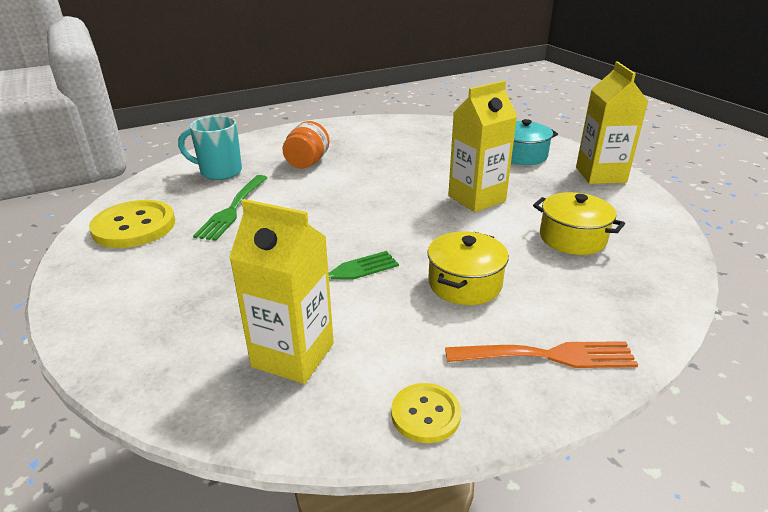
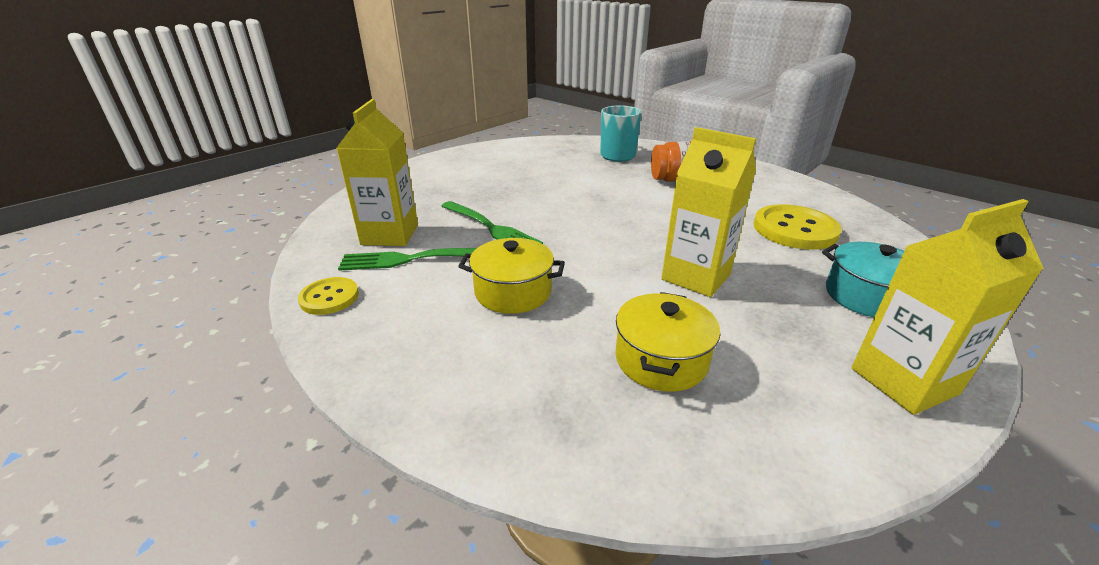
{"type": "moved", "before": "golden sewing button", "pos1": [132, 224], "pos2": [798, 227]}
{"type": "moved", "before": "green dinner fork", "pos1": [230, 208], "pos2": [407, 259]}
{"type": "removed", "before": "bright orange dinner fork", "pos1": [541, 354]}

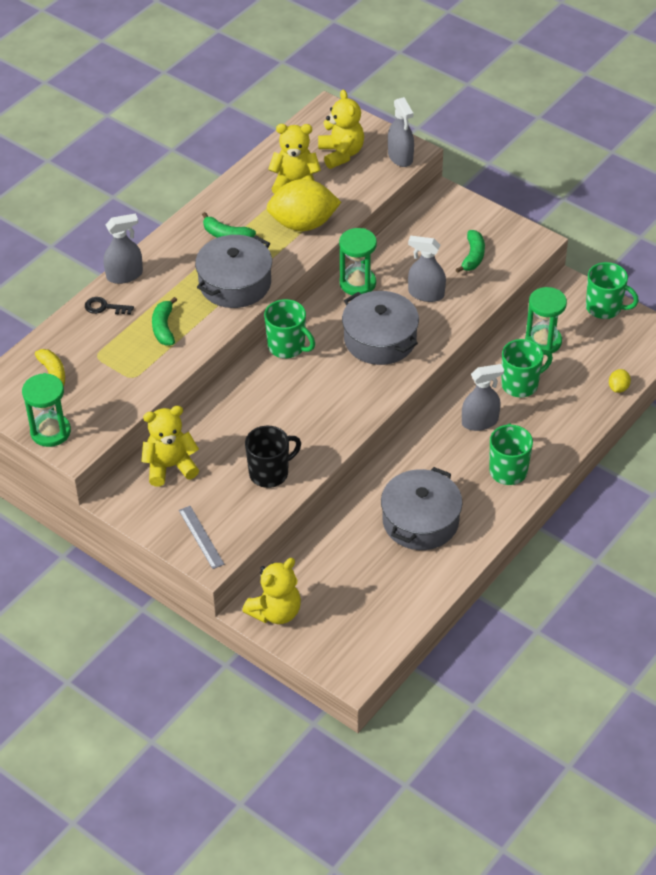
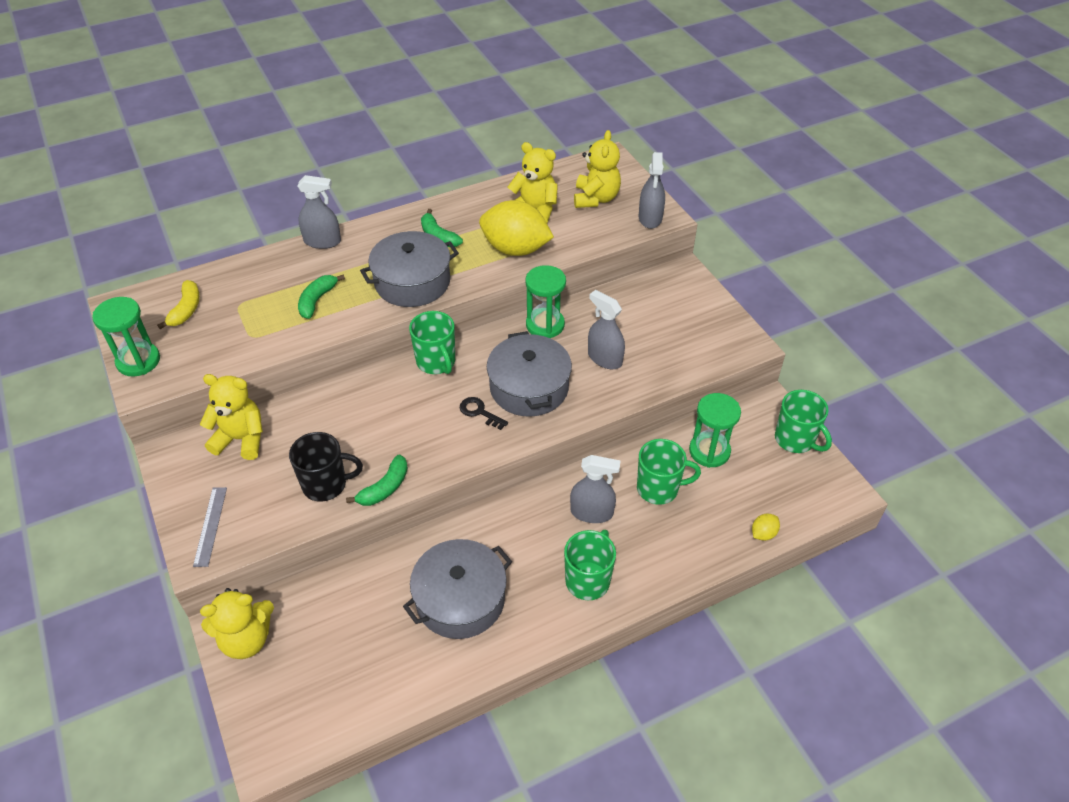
{"type": "moved", "before": "jet-black key", "pos1": [109, 306], "pos2": [484, 413]}
{"type": "moved", "before": "green toy banana", "pos1": [470, 251], "pos2": [377, 480]}

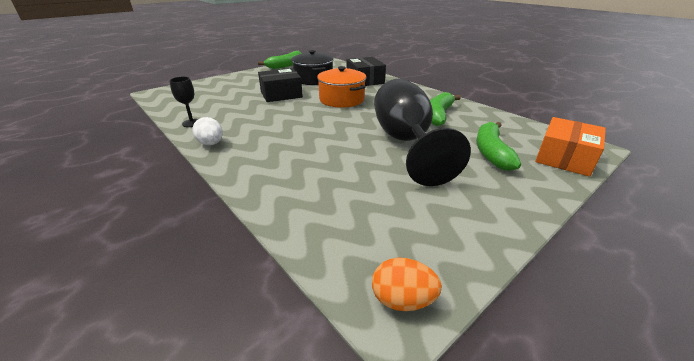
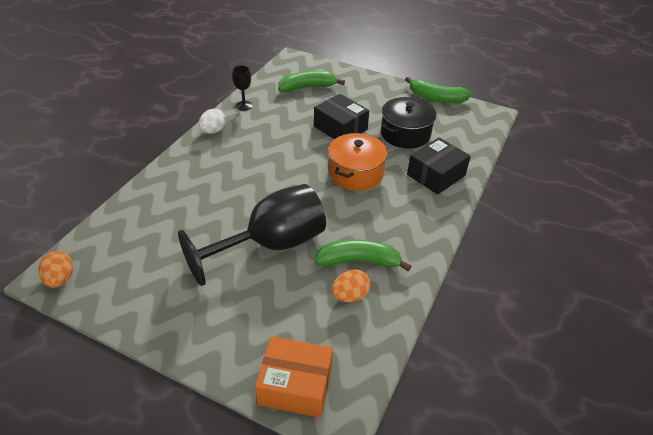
{"type": "moved", "before": "green toy banana", "pos1": [498, 146], "pos2": [311, 81]}
{"type": "added", "after": "bright orange egg shape", "pos2": [351, 285]}

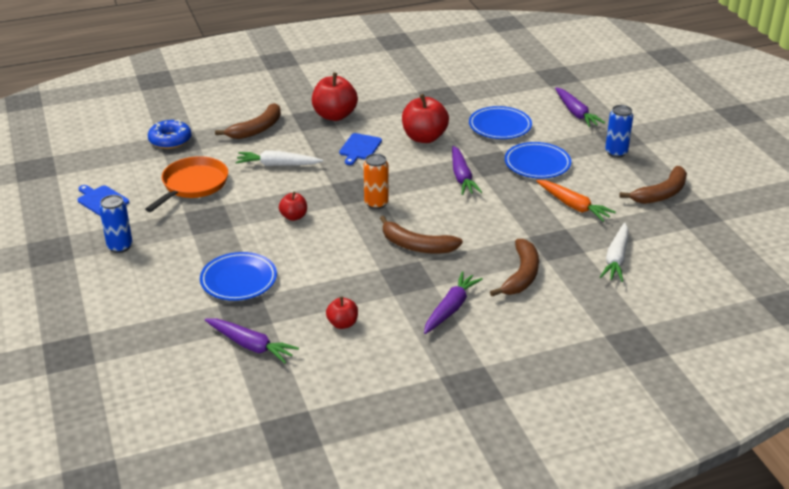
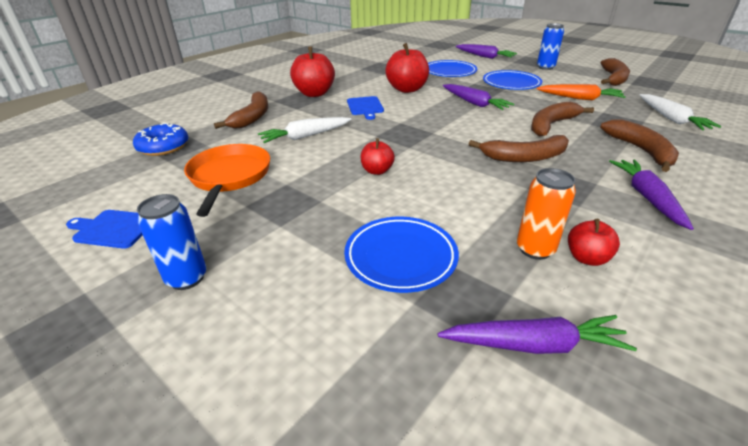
{"type": "moved", "before": "bright orange soda can", "pos1": [376, 181], "pos2": [546, 214]}
{"type": "added", "after": "russet toy banana", "pos2": [562, 119]}

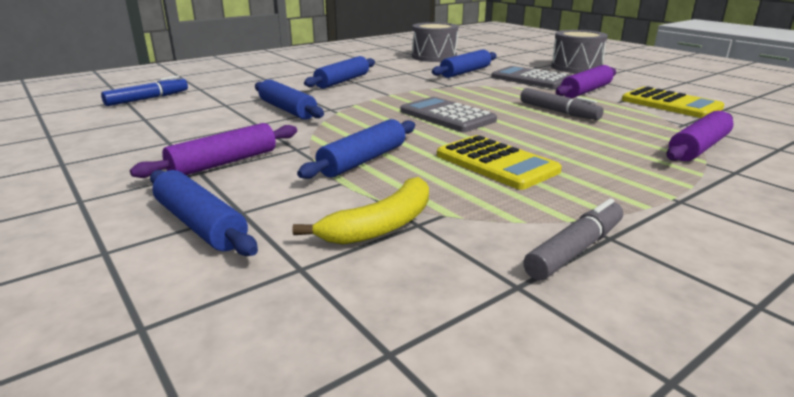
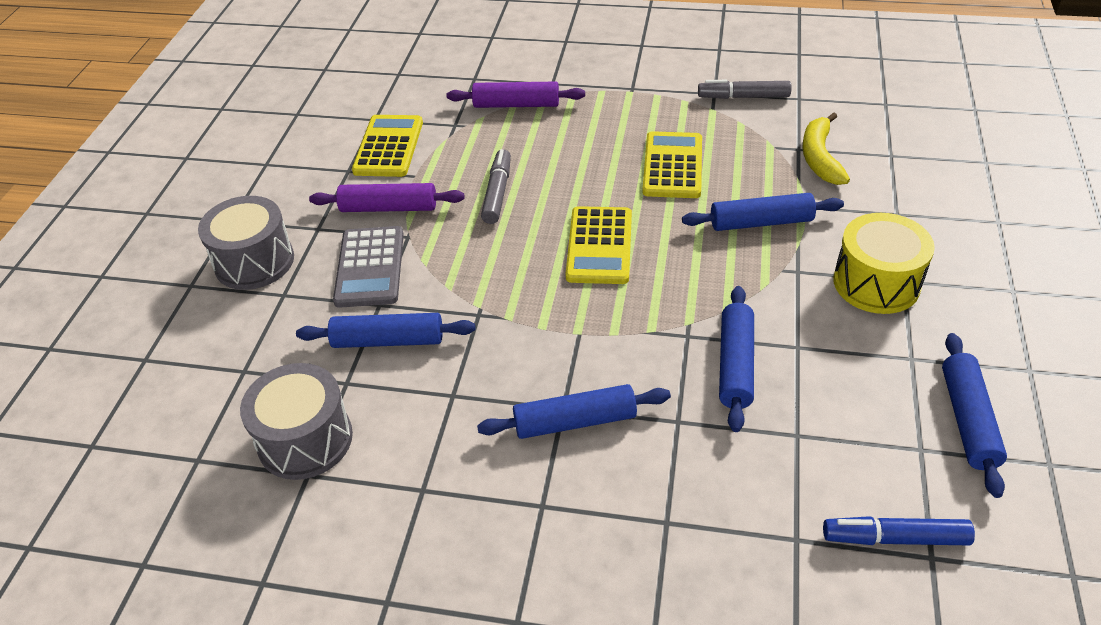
{"type": "replaced", "before": "violet rolling pin", "after": "golden drum", "pos1": [213, 150], "pos2": [884, 263]}
{"type": "moved", "before": "royal blue rolling pin", "pos1": [204, 213], "pos2": [974, 415]}
{"type": "turned", "before": "golden toy banana", "pos1": [361, 211], "pos2": [826, 148], "turn": -90}
{"type": "recoloured", "before": "ash-grey adding machine", "after": "golden adding machine", "pos1": [448, 114], "pos2": [599, 245]}

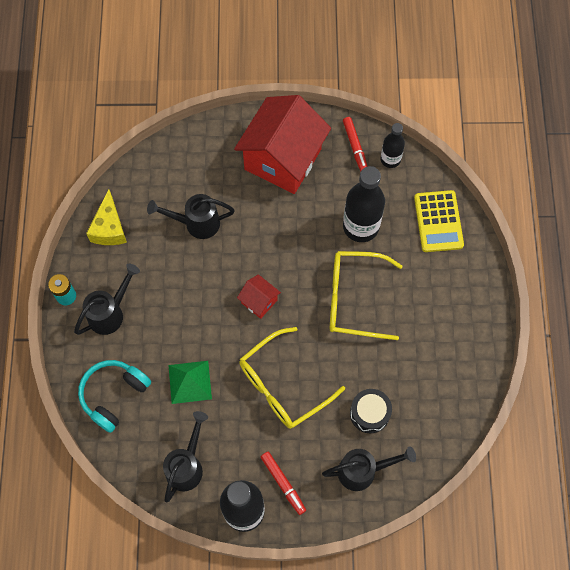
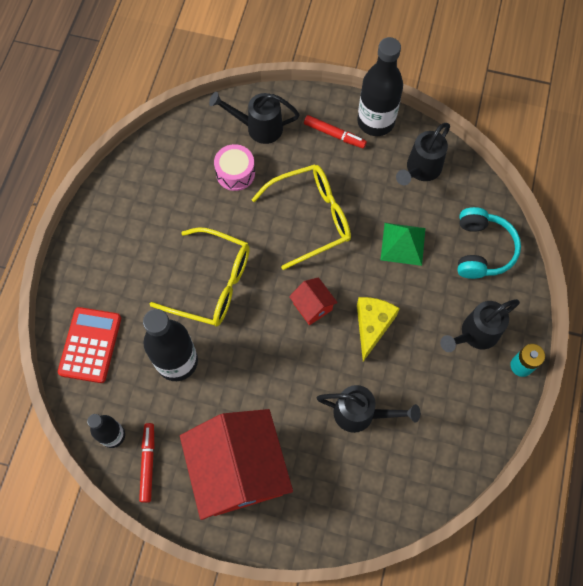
{"type": "turned", "before": "aqua headphones", "pos1": [114, 396], "pos2": [489, 243], "turn": -45}
{"type": "moved", "before": "golden piece of cheese", "pos1": [106, 217], "pos2": [378, 329]}
{"type": "turned", "before": "crimson cottage", "pos1": [282, 144], "pos2": [236, 464], "turn": -60}
{"type": "turned", "before": "crimson marker", "pos1": [283, 483], "pos2": [335, 131], "turn": 135}
{"type": "recoloured", "before": "jet-black drum", "after": "rose-pink drum", "pos1": [371, 411], "pos2": [234, 167]}
{"type": "recoloured", "before": "golden adding machine", "after": "crimson adding machine", "pos1": [439, 221], "pos2": [89, 345]}

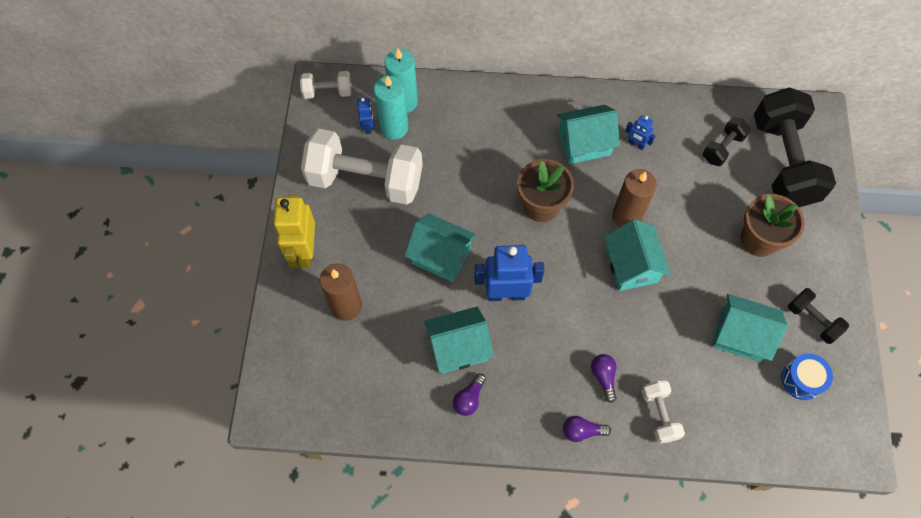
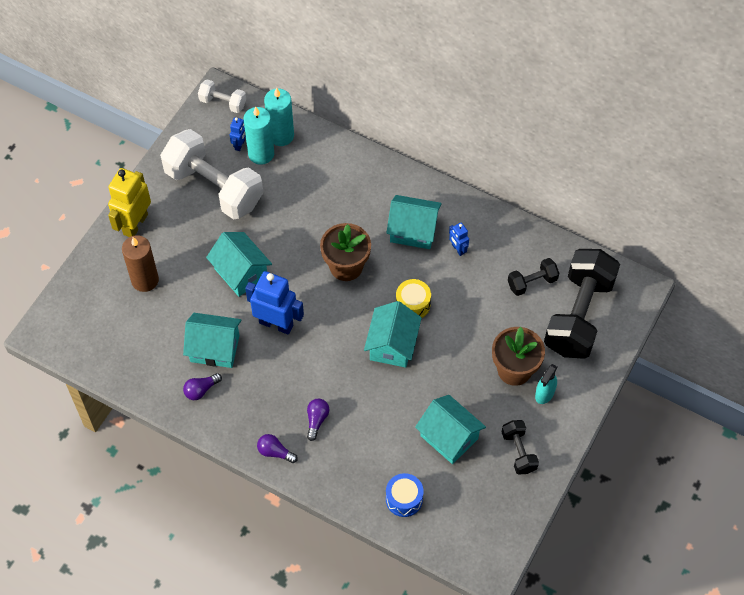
{"type": "replaced", "before": "russet pillar candle", "after": "golden drum", "pos1": [634, 198], "pos2": [413, 298]}
{"type": "removed", "before": "white free weight", "pos1": [663, 412]}
{"type": "moved", "before": "royal blue drum", "pos1": [807, 376], "pos2": [405, 495]}
{"type": "added", "after": "aqua spray cleaner", "pos2": [546, 384]}

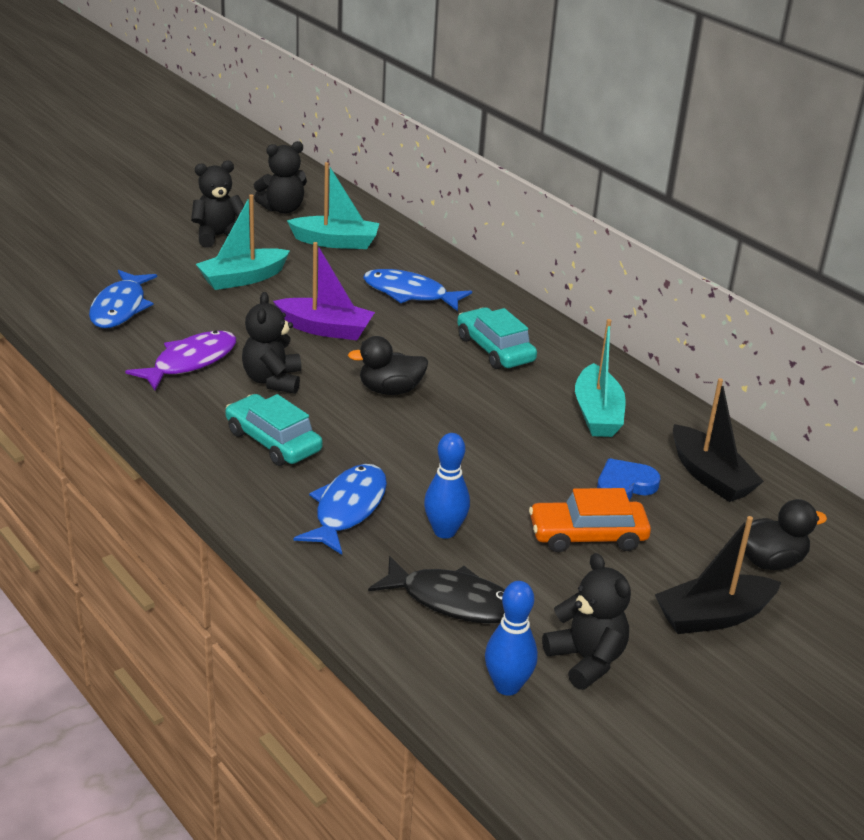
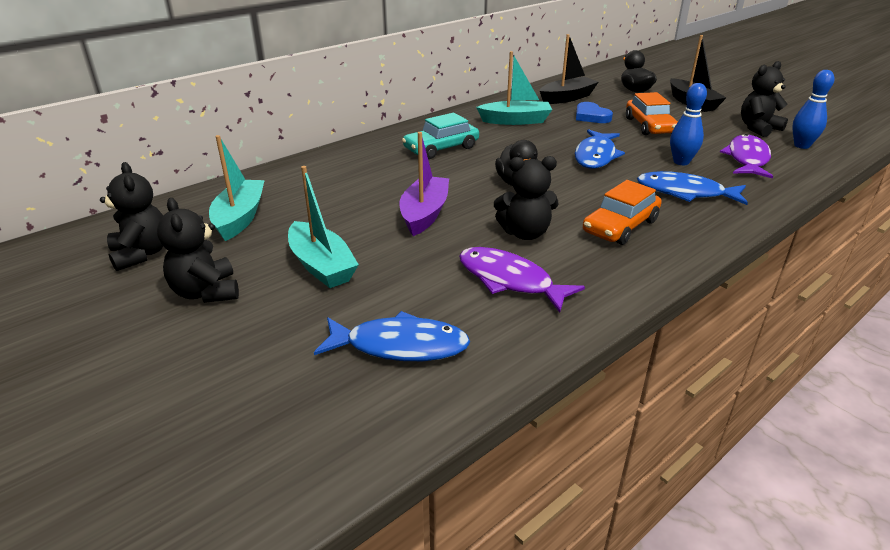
{"type": "recoloured", "before": "aqua toy car", "after": "bright orange toy car", "pos1": [274, 430], "pos2": [622, 212]}
{"type": "moved", "before": "royal blue fish figure", "pos1": [417, 290], "pos2": [600, 149]}
{"type": "recoloured", "before": "jet-black fish figure", "after": "violet fish figure", "pos1": [436, 590], "pos2": [746, 156]}

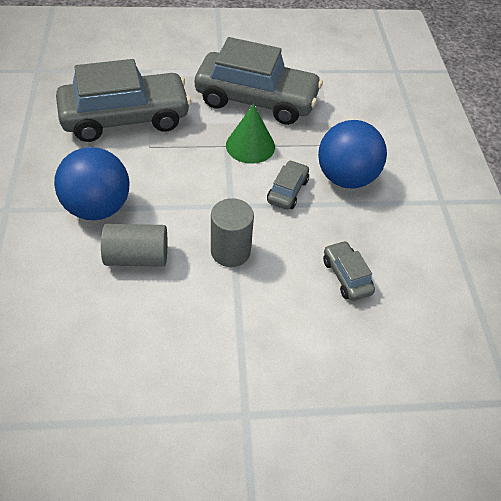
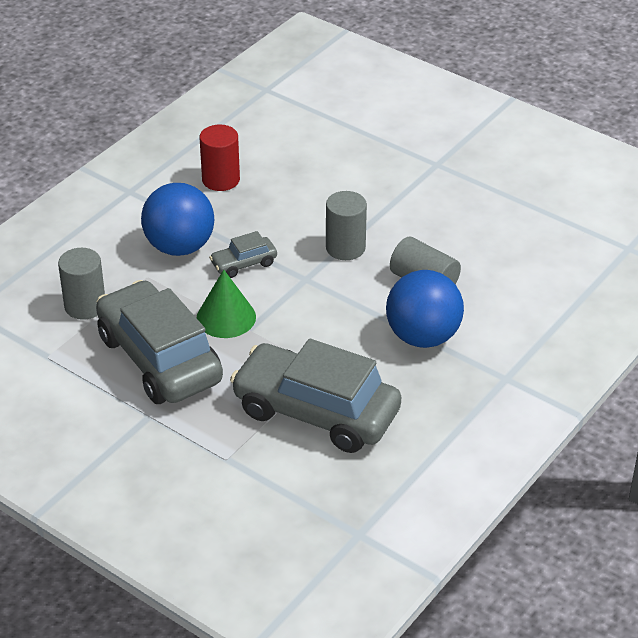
{"type": "removed", "before": "ash-grey toy car", "pos1": [349, 270]}
{"type": "added", "after": "ash-grey cylinder", "pos2": [81, 284]}
{"type": "added", "after": "crimson cylinder", "pos2": [220, 157]}

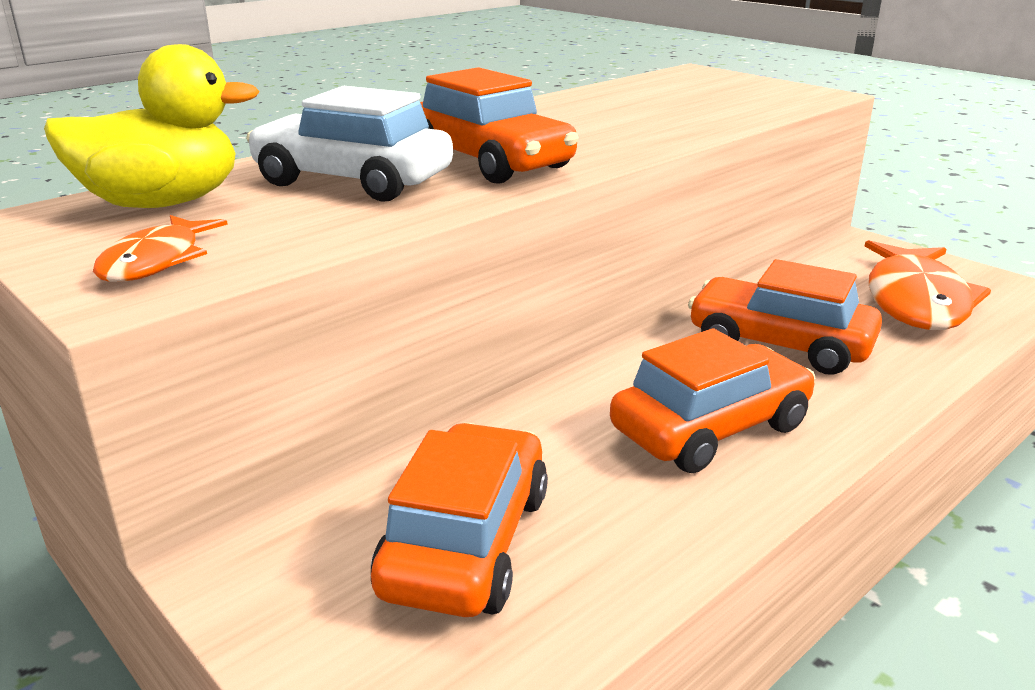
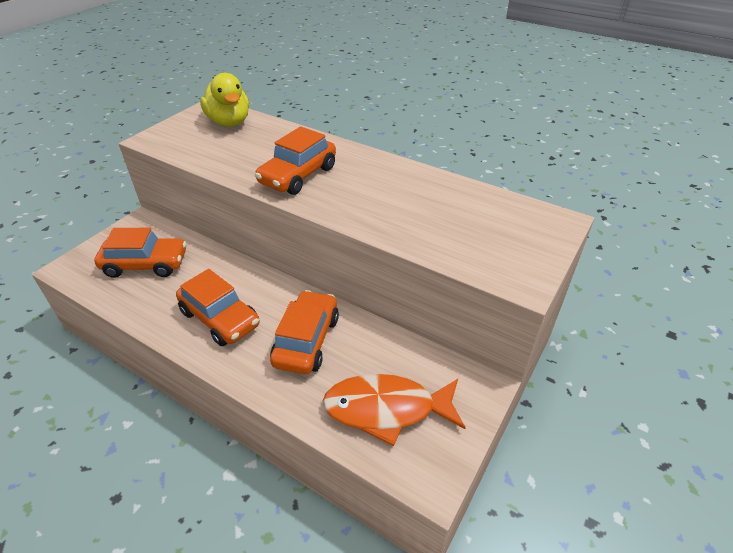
{"type": "removed", "before": "bright orange fish figure", "pos1": [160, 248]}
{"type": "removed", "before": "white toy car", "pos1": [349, 144]}

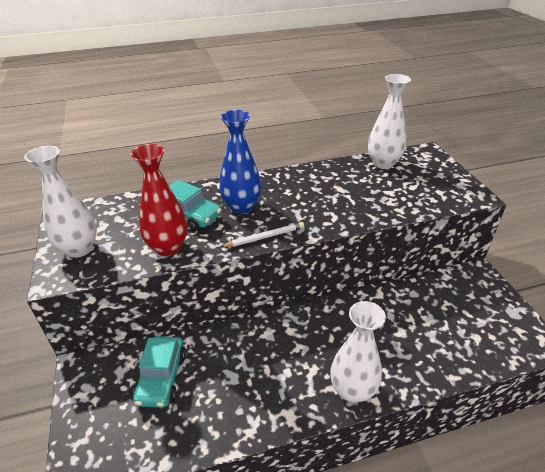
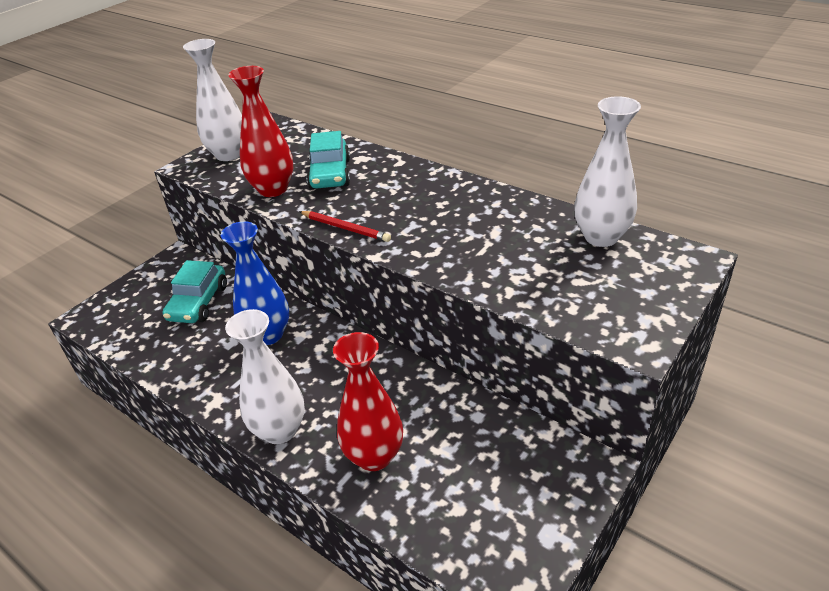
{"type": "turned", "before": "aqua toy car", "pos1": [159, 372], "pos2": [195, 291], "turn": -45}
{"type": "moved", "before": "royal blue vase", "pos1": [240, 162], "pos2": [255, 283]}
{"type": "recoloured", "before": "white lead pencil", "after": "crimson lead pencil", "pos1": [262, 234], "pos2": [345, 226]}
{"type": "added", "after": "crimson vase", "pos2": [368, 401]}

